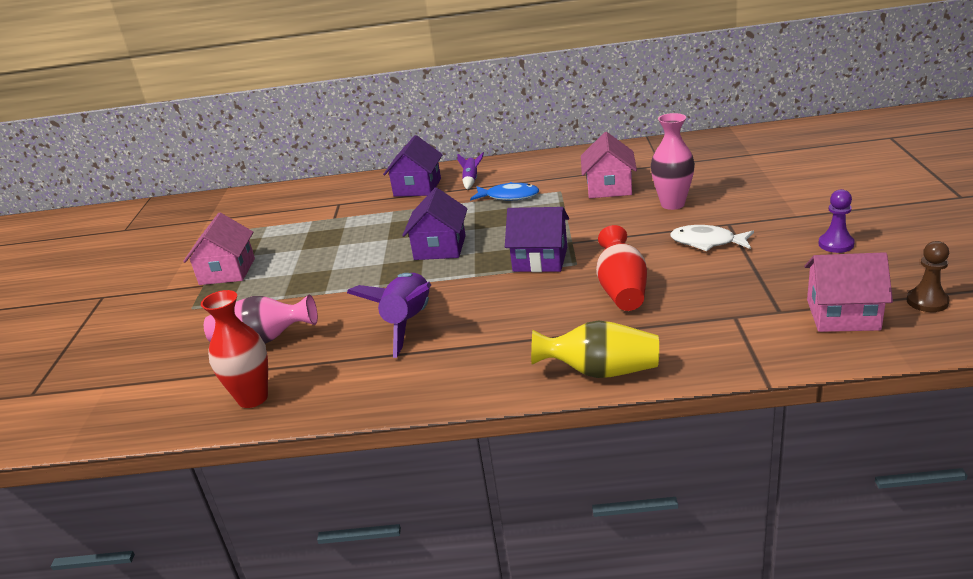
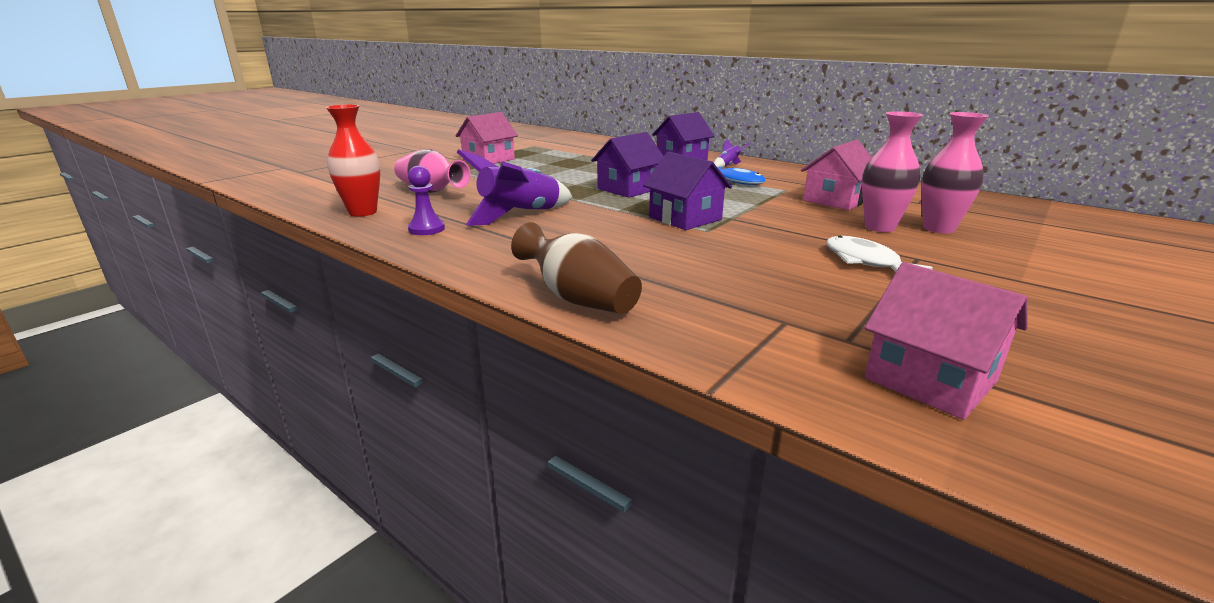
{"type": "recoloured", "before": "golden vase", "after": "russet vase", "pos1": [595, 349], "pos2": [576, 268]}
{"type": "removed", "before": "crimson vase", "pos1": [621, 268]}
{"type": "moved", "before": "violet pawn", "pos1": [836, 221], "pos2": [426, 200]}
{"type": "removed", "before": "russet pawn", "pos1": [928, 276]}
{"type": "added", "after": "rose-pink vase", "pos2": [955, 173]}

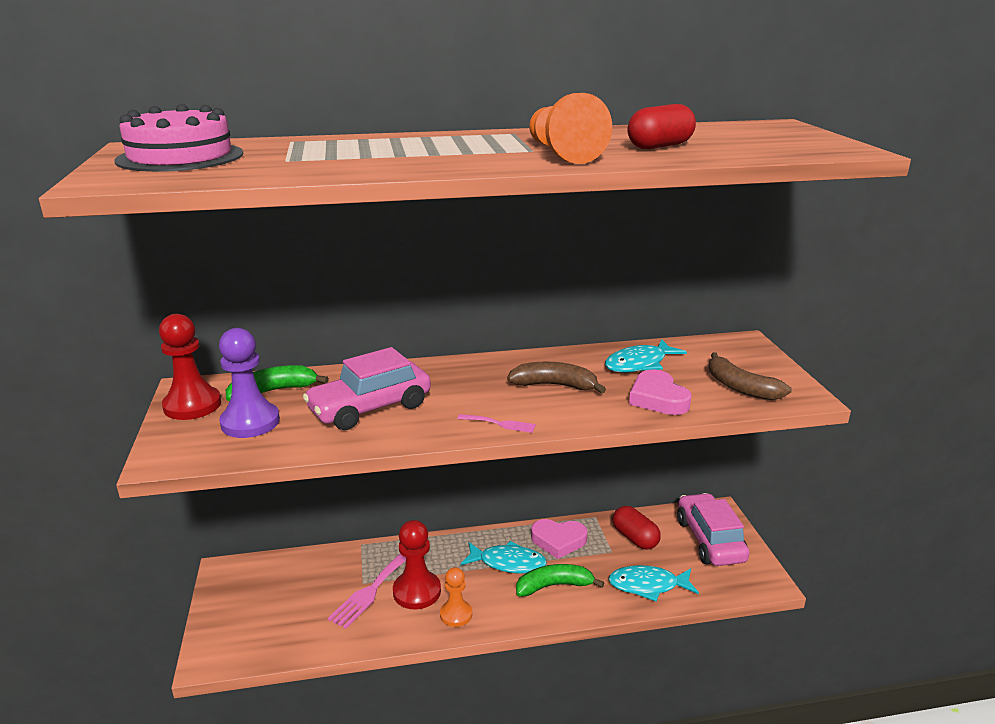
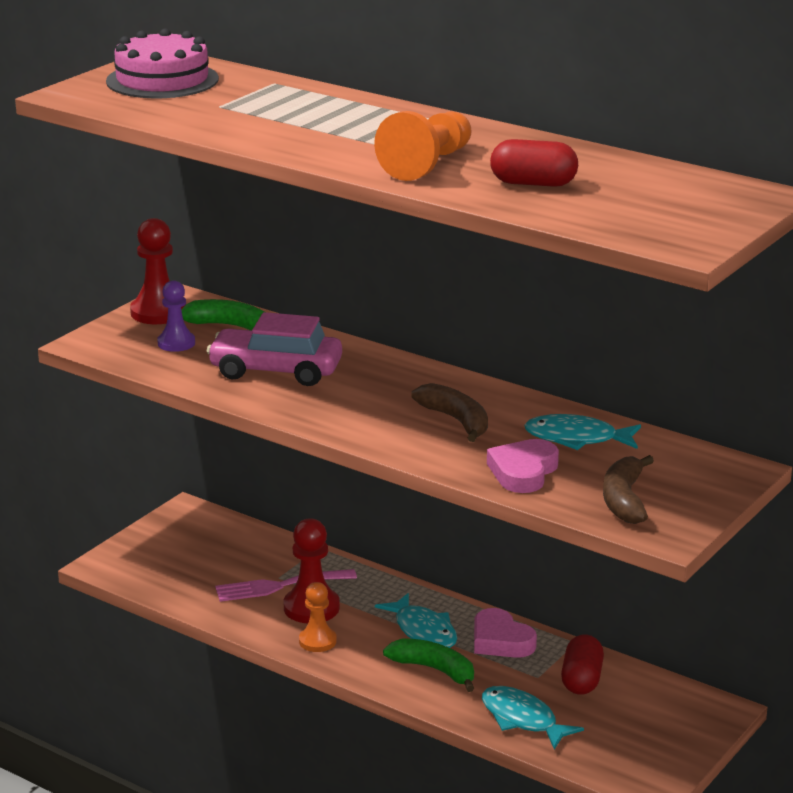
{"type": "resized", "before": "violet pawn", "pos1": [249, 383], "pos2": [176, 316], "scale": 0.65}
{"type": "removed", "before": "rose-pink dinner fork", "pos1": [496, 423]}
{"type": "removed", "before": "rose-pink toy car", "pos1": [713, 529]}

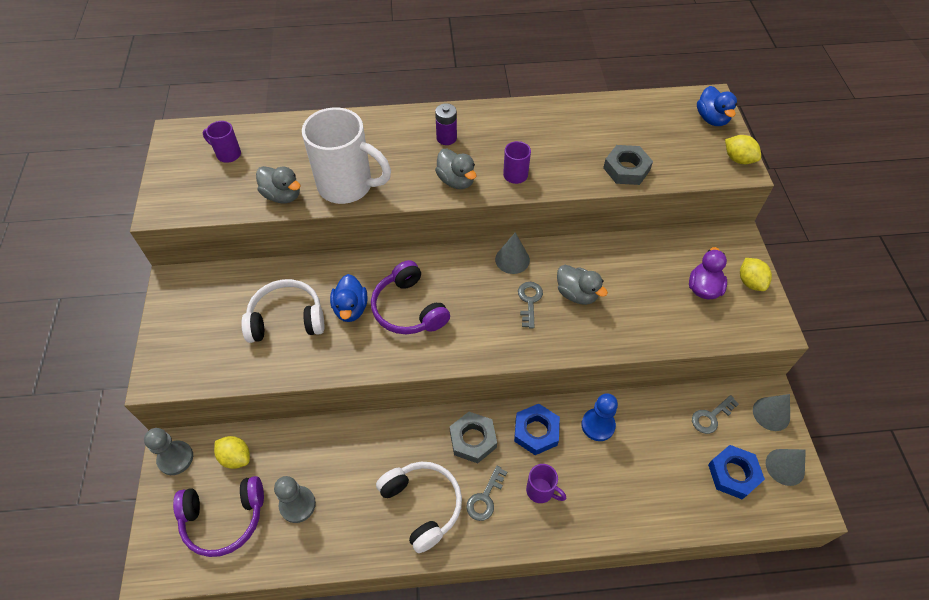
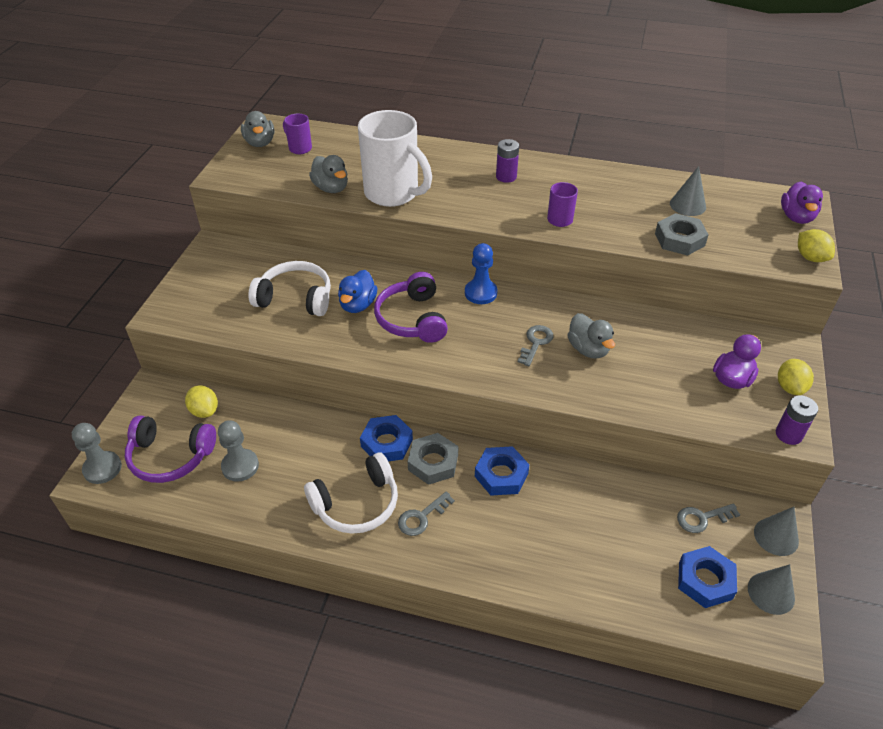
{"type": "moved", "before": "ash-grey pawn", "pos1": [168, 451], "pos2": [97, 453]}
{"type": "turned", "before": "white headphones", "pos1": [419, 507], "pos2": [351, 493], "turn": 75}
{"type": "moved", "before": "ash-grey duck", "pos1": [455, 169], "pos2": [257, 129]}
{"type": "moved", "before": "ash-grey solid cone", "pos1": [512, 253], "pos2": [688, 191]}
{"type": "removed", "before": "violet tea mug", "pos1": [546, 483]}
{"type": "moved", "before": "royal blue pawn", "pos1": [599, 417], "pos2": [481, 273]}
{"type": "recoloured", "before": "royal blue duck", "after": "violet duck", "pos1": [717, 106], "pos2": [802, 203]}
{"type": "added", "after": "royal blue hexagon nut", "pos2": [386, 438]}
{"type": "added", "after": "violet battery", "pos2": [797, 420]}

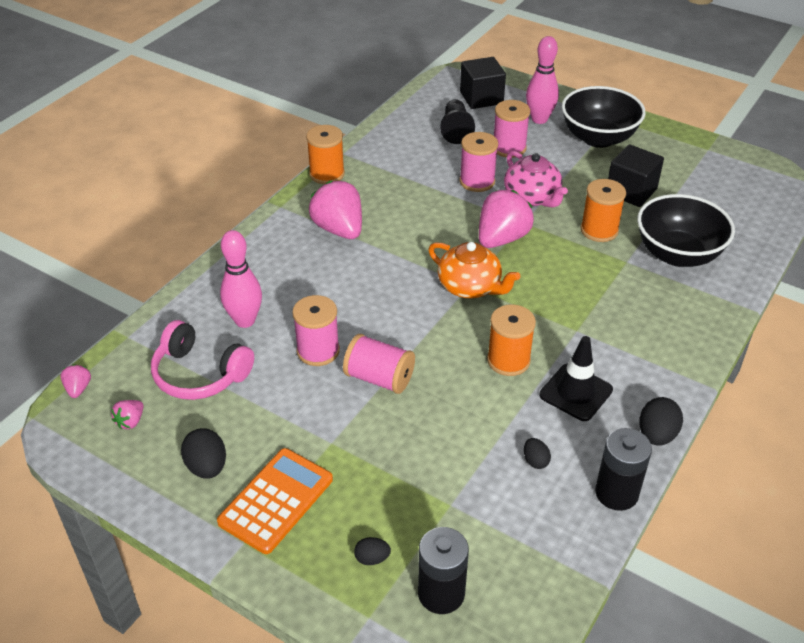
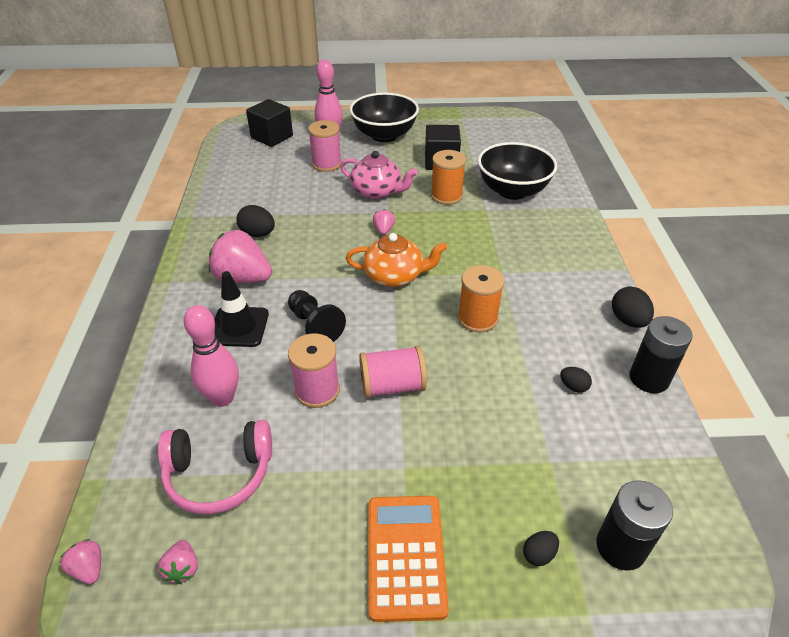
{"type": "moved", "before": "jet-black egg shape", "pos1": [203, 453], "pos2": [255, 221]}
{"type": "removed", "before": "bright orange reel of thread", "pos1": [325, 154]}
{"type": "moved", "before": "jet-black pawn", "pos1": [457, 121], "pos2": [317, 316]}
{"type": "removed", "before": "rose-pink reel of thread", "pos1": [478, 162]}
{"type": "resized", "before": "rose-pink berry", "pos1": [506, 219], "pos2": [384, 222], "scale": 0.46}
{"type": "moved", "before": "jet-black traffic cone", "pos1": [576, 378], "pos2": [241, 309]}

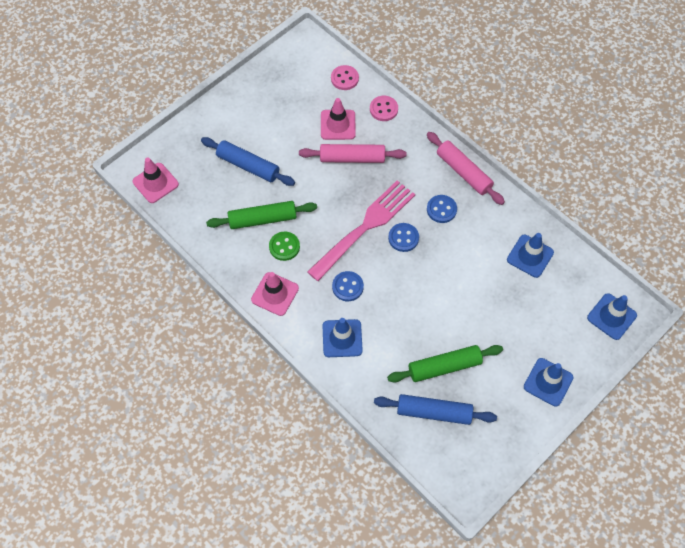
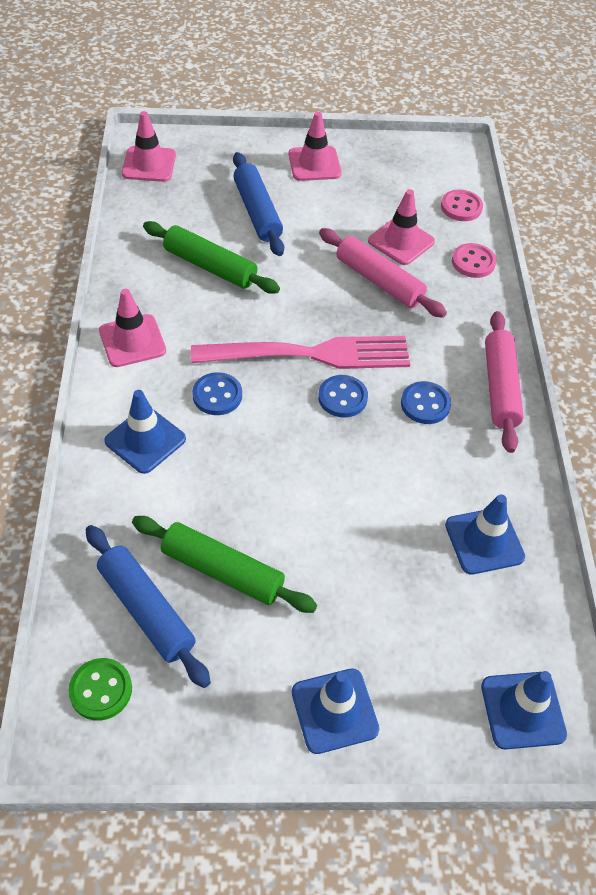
{"type": "moved", "before": "green sewing button", "pos1": [284, 246], "pos2": [100, 689]}
{"type": "added", "after": "rose-pink traffic cone", "pos2": [315, 146]}

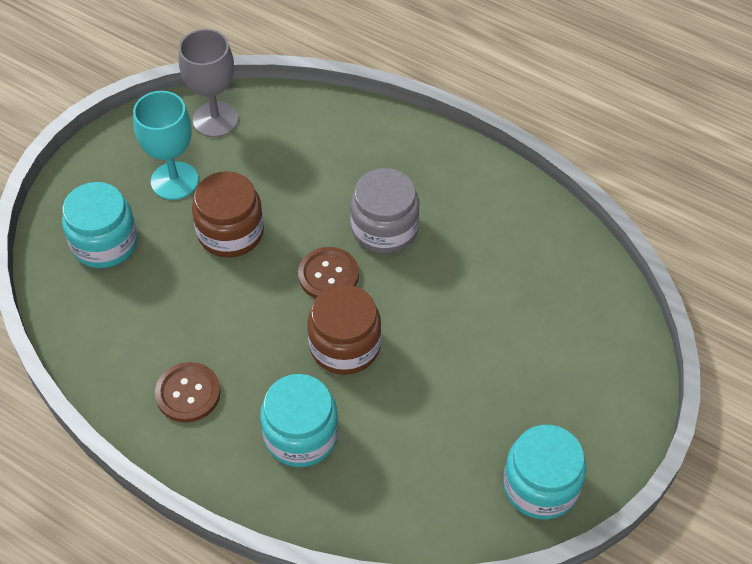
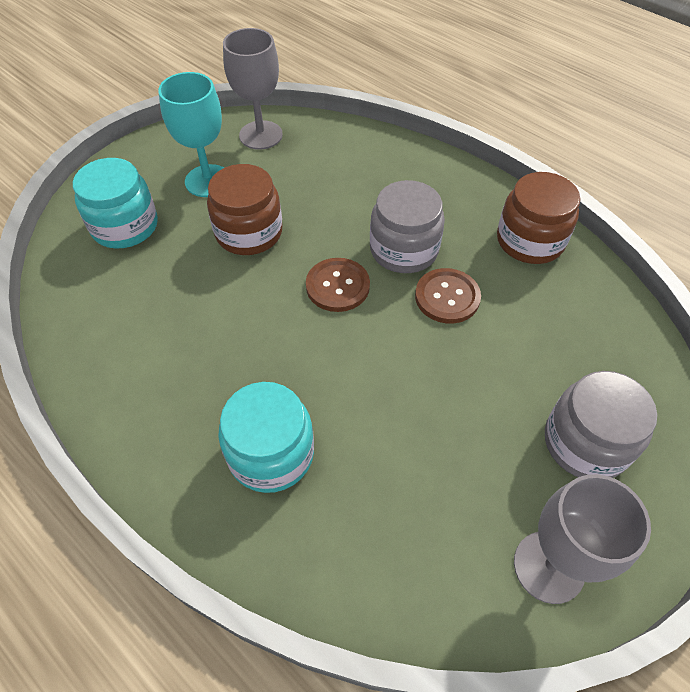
{"type": "moved", "before": "russet sewing button", "pos1": [188, 392], "pos2": [448, 296]}
{"type": "moved", "before": "russet preserve jar", "pos1": [344, 329], "pos2": [539, 218]}
{"type": "replaced", "before": "aqua preserve jar", "after": "ash-grey goblet", "pos1": [544, 472], "pos2": [582, 539]}
{"type": "added", "after": "ash-grey preserve jar", "pos2": [601, 424]}

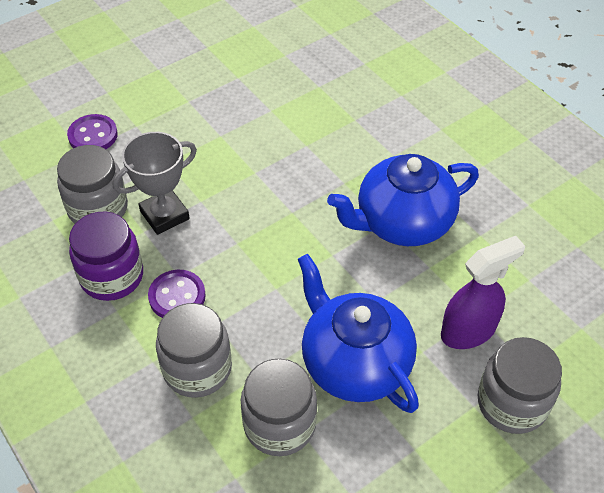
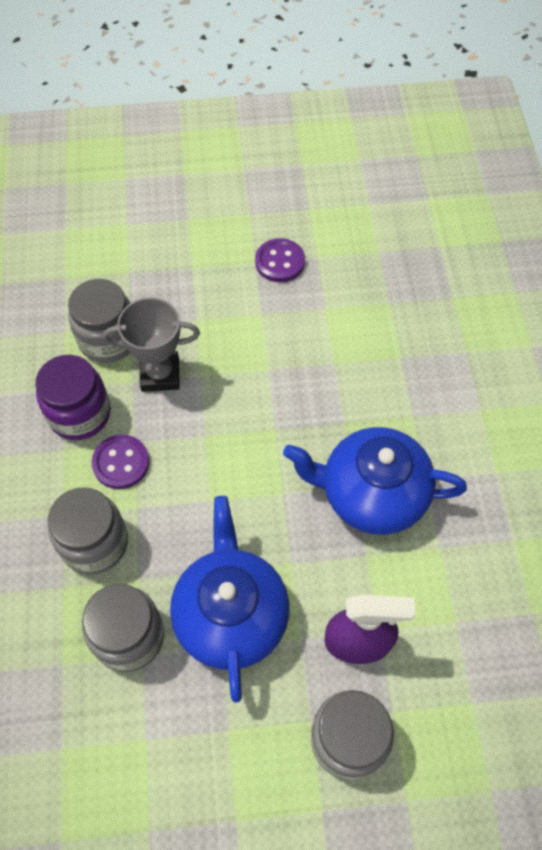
{"type": "moved", "before": "violet sewing button", "pos1": [92, 131], "pos2": [280, 260]}

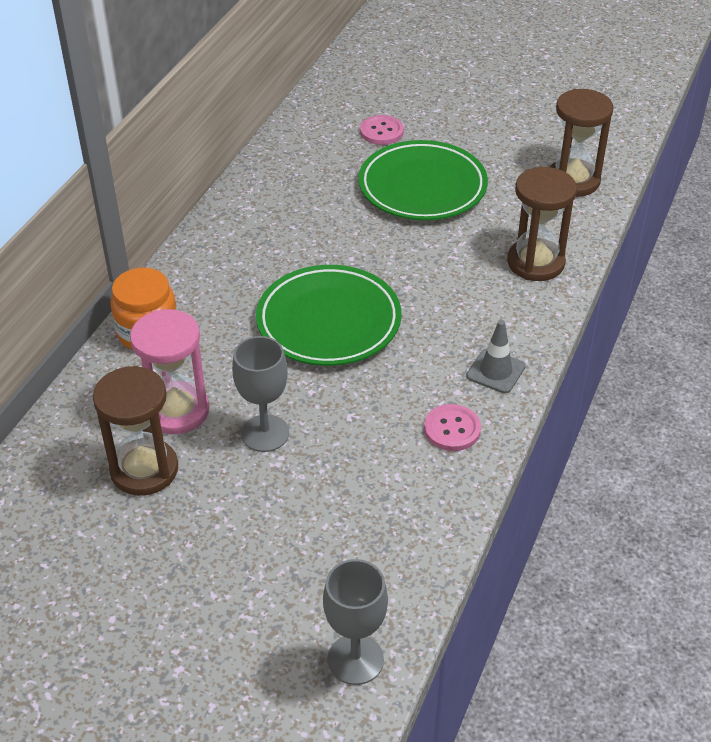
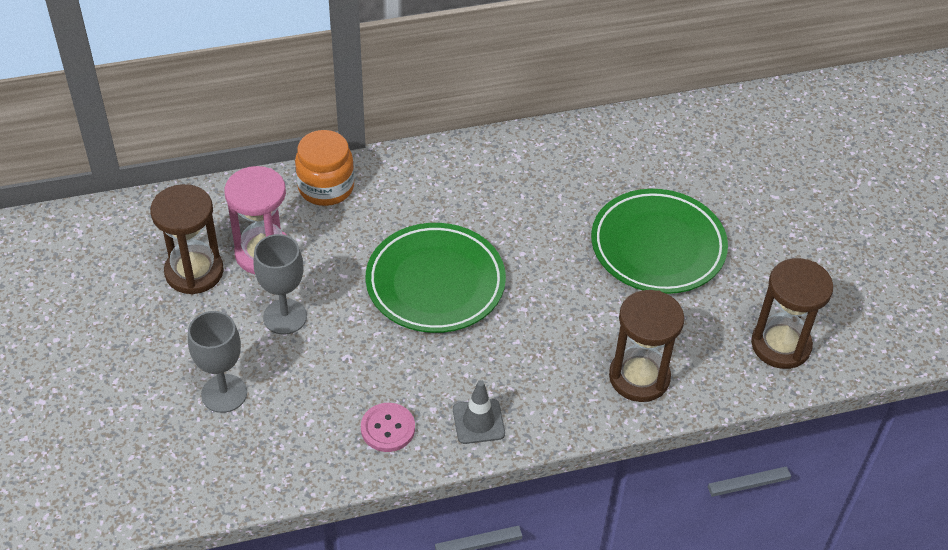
{"type": "moved", "before": "ash-grey goblet", "pos1": [355, 622], "pos2": [217, 362]}
{"type": "removed", "before": "rose-pink sewing button", "pos1": [382, 130]}

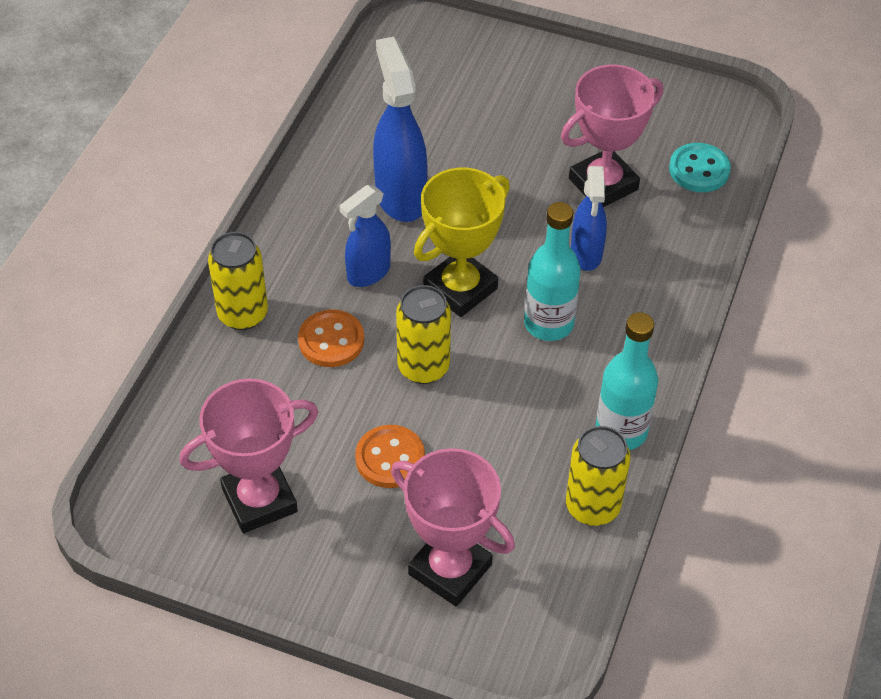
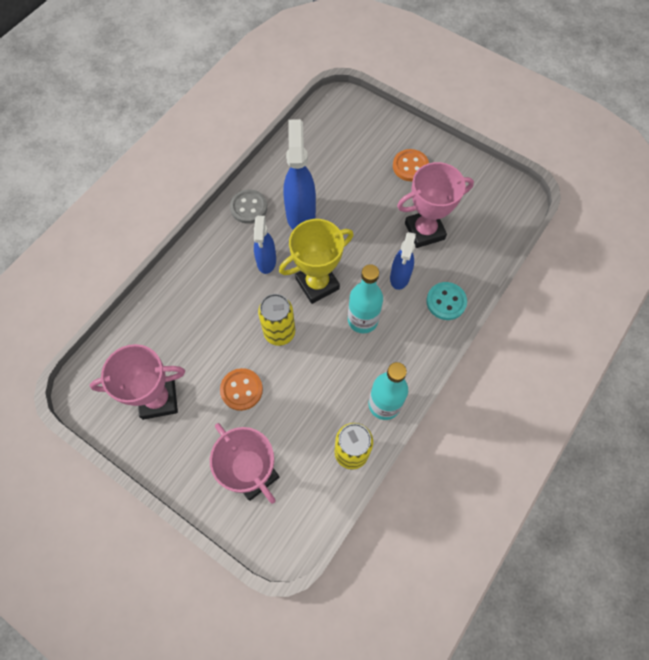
{"type": "removed", "before": "golden soda can", "pos1": [238, 281]}
{"type": "moved", "before": "bright orange sewing button", "pos1": [331, 338], "pos2": [411, 165]}
{"type": "turned", "before": "royal blue spray cleaner", "pos1": [365, 236], "pos2": [265, 245], "turn": -60}
{"type": "moved", "before": "aqua sewing button", "pos1": [700, 167], "pos2": [446, 301]}
{"type": "added", "after": "ash-grey sewing button", "pos2": [248, 206]}

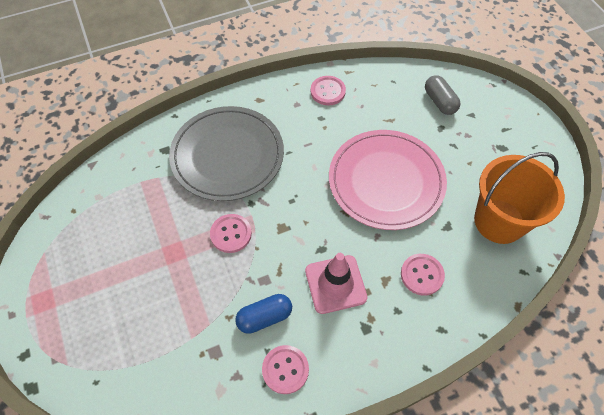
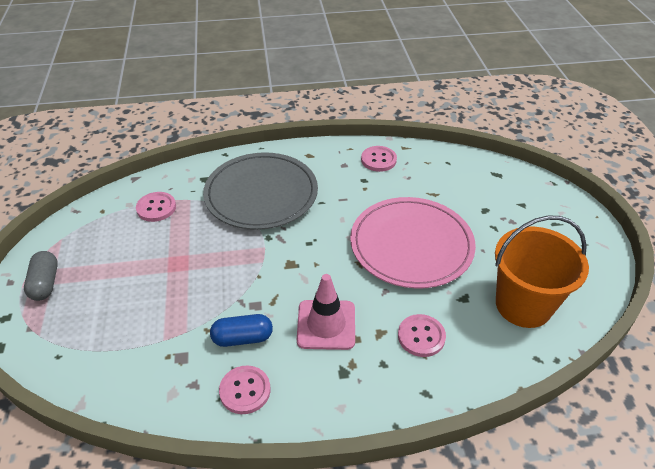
{"type": "moved", "before": "rose-pink sewing button", "pos1": [231, 233], "pos2": [156, 207]}
{"type": "moved", "before": "ash-grey pill", "pos1": [442, 95], "pos2": [41, 276]}

